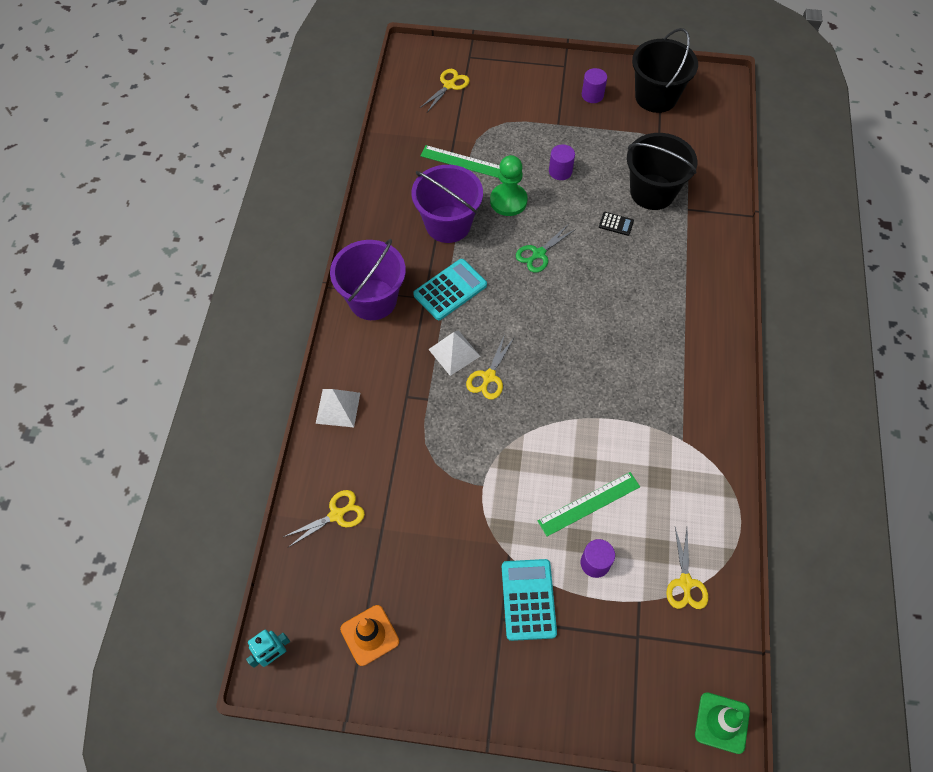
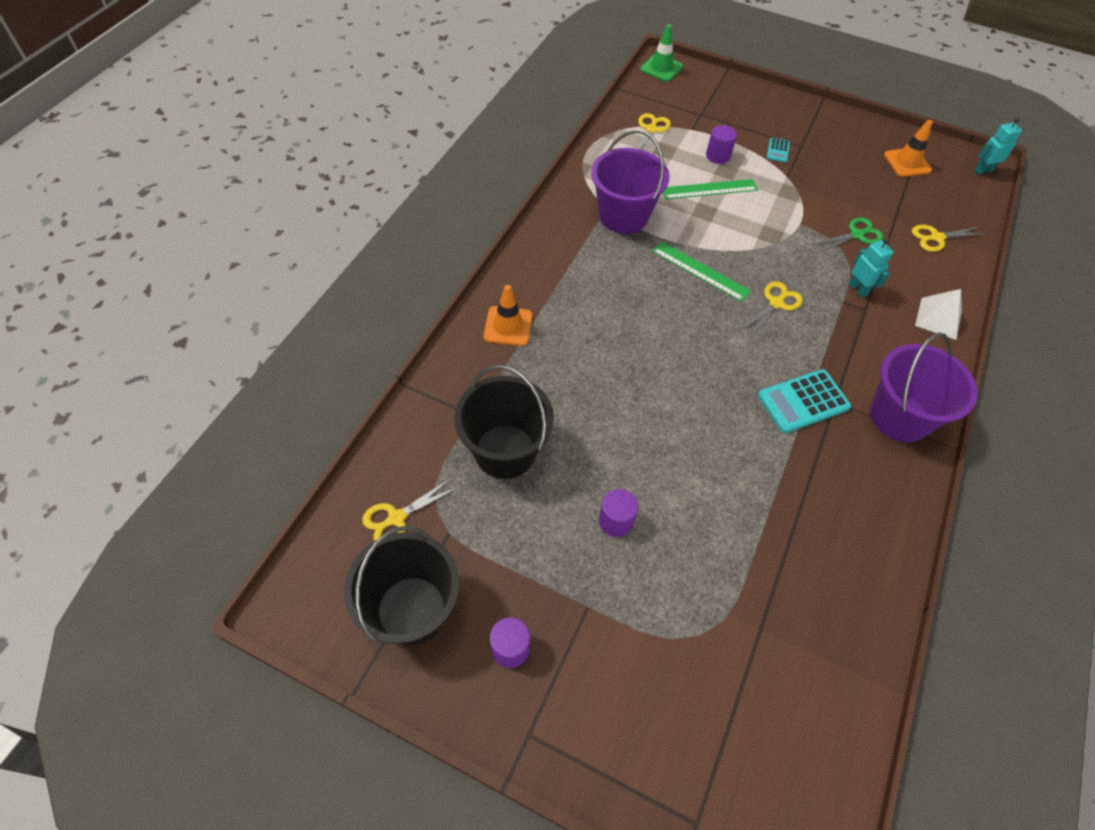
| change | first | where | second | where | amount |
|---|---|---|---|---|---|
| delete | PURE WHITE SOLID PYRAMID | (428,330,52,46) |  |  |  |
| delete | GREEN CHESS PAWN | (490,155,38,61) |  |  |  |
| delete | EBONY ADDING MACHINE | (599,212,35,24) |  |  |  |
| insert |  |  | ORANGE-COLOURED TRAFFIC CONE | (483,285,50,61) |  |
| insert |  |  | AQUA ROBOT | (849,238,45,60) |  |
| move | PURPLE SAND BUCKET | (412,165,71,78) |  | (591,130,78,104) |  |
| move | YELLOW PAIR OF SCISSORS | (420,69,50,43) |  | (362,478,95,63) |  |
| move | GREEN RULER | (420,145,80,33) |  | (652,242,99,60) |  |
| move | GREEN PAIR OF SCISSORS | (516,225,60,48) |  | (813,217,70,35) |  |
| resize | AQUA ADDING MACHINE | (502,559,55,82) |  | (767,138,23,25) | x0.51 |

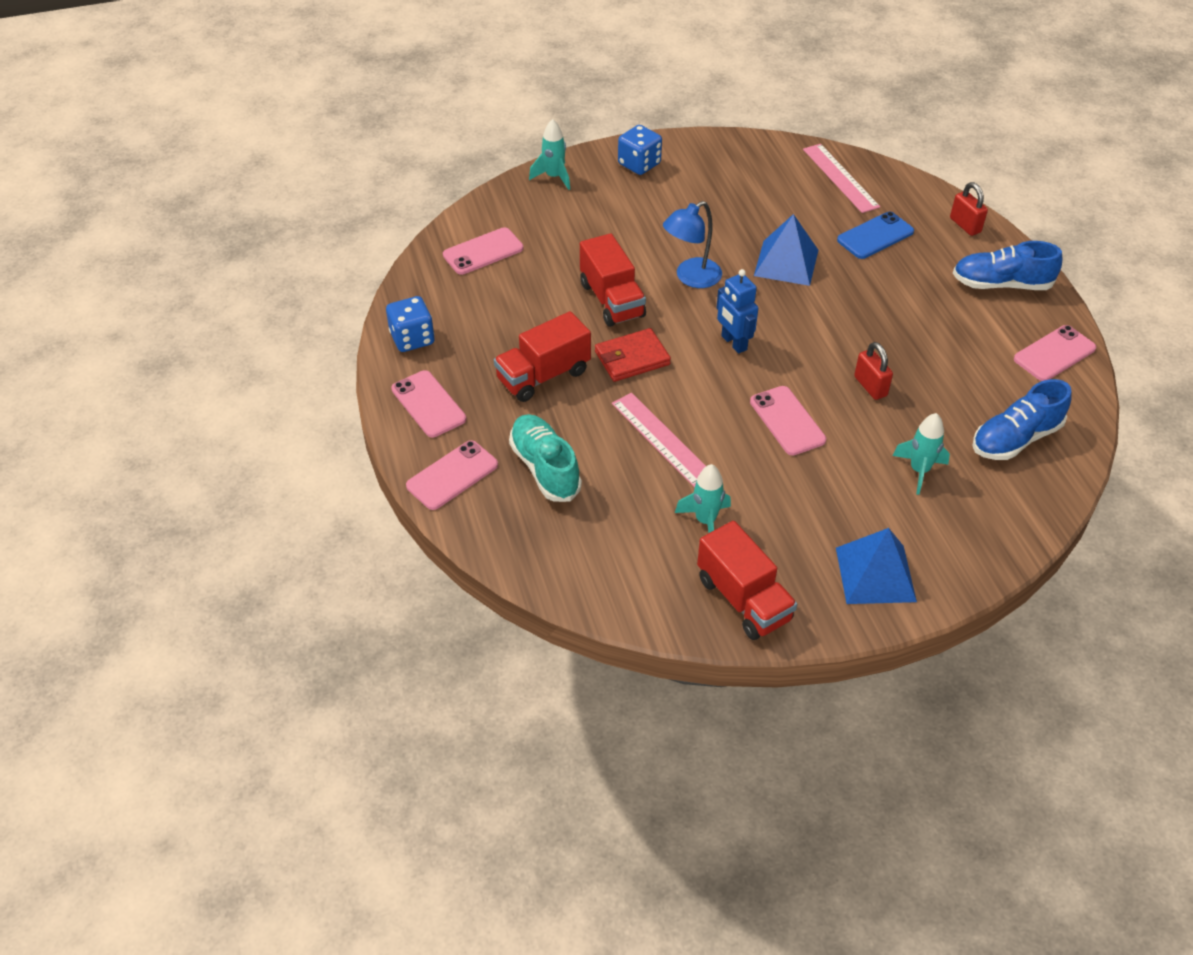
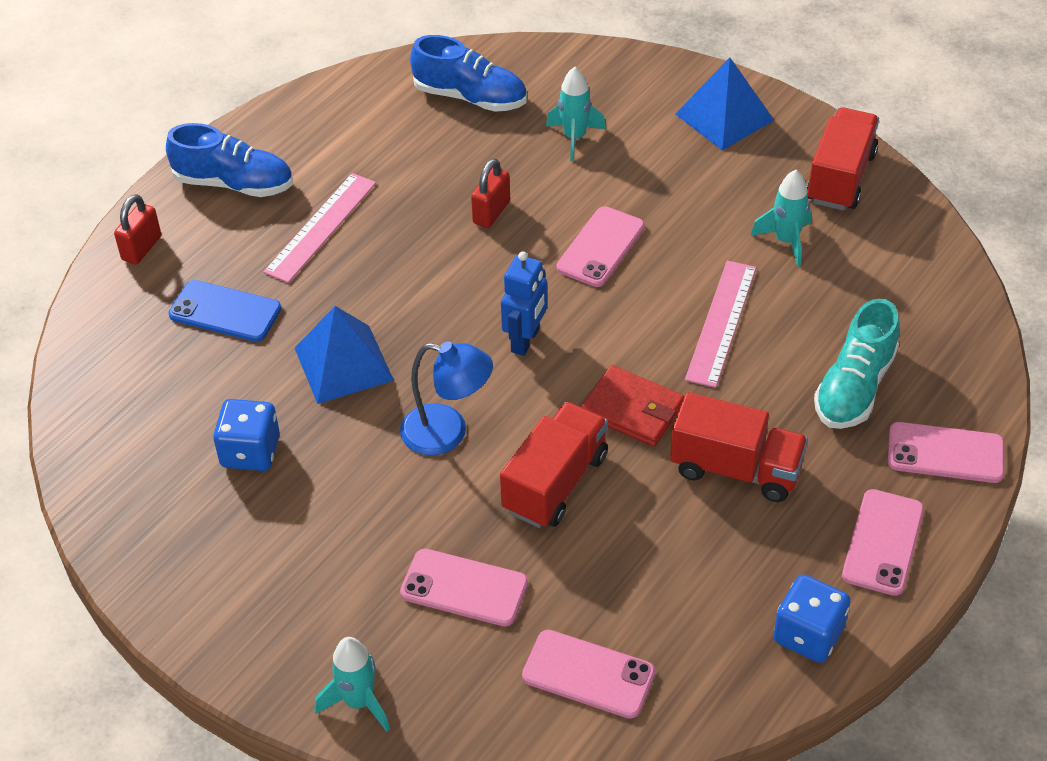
| change | first | where | second | where | amount |
|---|---|---|---|---|---|
| move | BLUE DICE | (618,125,44,50) |  | (213,399,67,72) |  |
| move | PINK RULER | (803,144,77,69) |  | (263,173,113,110) |  |
| move | PINK MOBILE PHONE | (1014,325,82,56) |  | (400,549,128,77) |  |
| rotate | BLUE SHOE | (953,241,110,49) |  | (166,123,127,74) | 45 degrees counterclockwise |

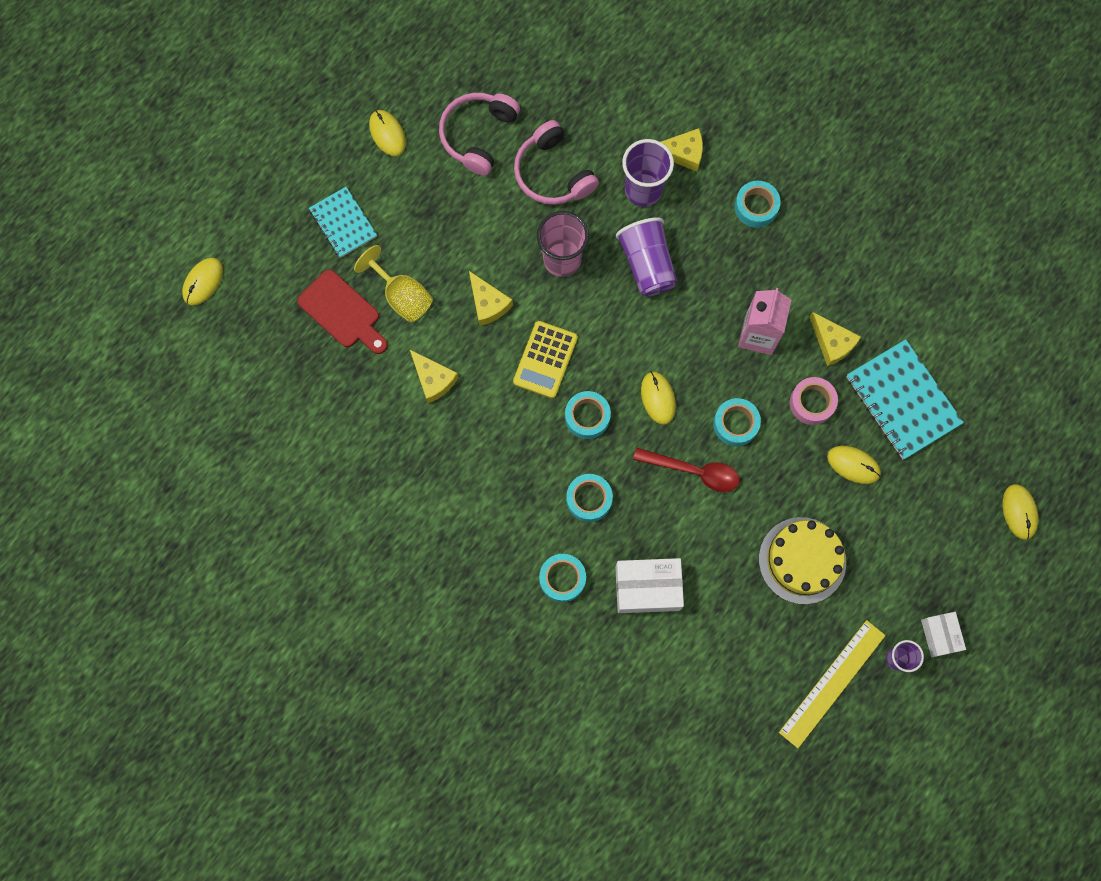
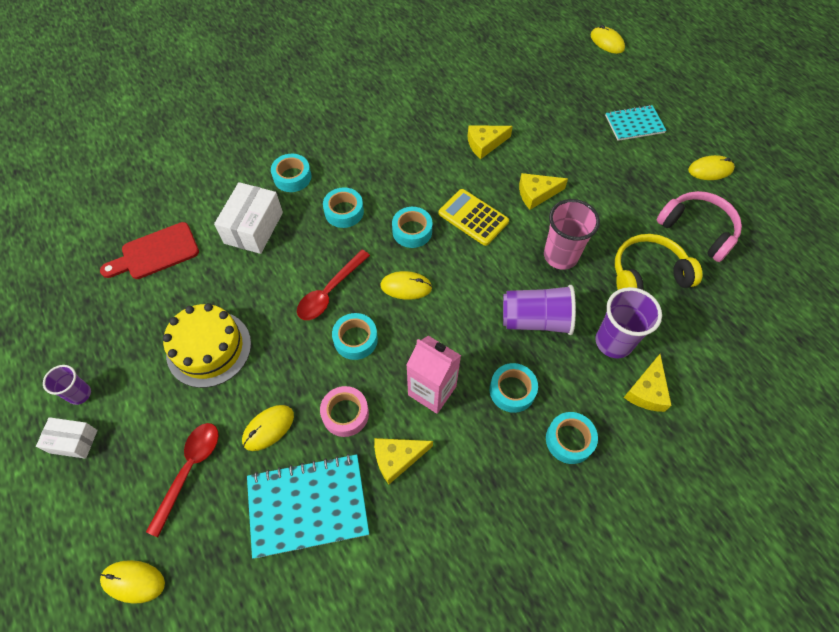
| change | first | where | second | where | amount |
|---|---|---|---|---|---|
| delete | YELLOW CHALICE | (354,245,79,78) |  |  |  |
| delete | YELLOW RULER | (779,620,107,128) |  |  |  |
| insert |  |  | RED TABLESPOON | (146,423,73,114) |  |
| insert |  |  | AQUA ROLL OF TAPE | (490,363,48,50) |  |
| move | RED CUTTING BOARD | (297,270,91,84) |  | (100,222,99,57) |  |
| recolor | PINK HEADSET | (514,120,85,85) | YELLOW HEADSET | (615,234,88,56) |  |

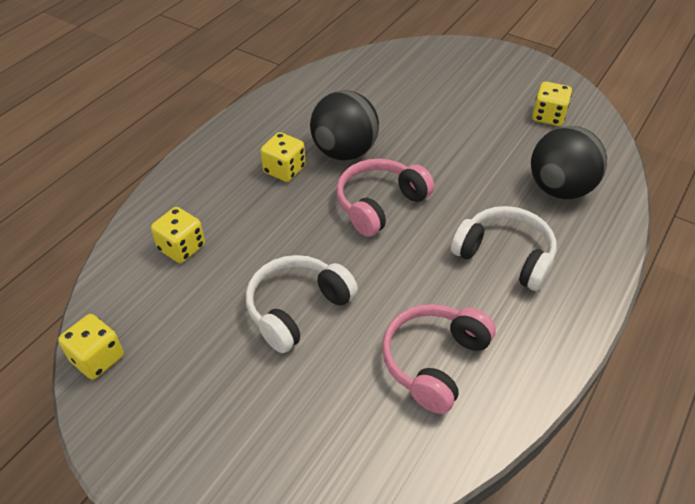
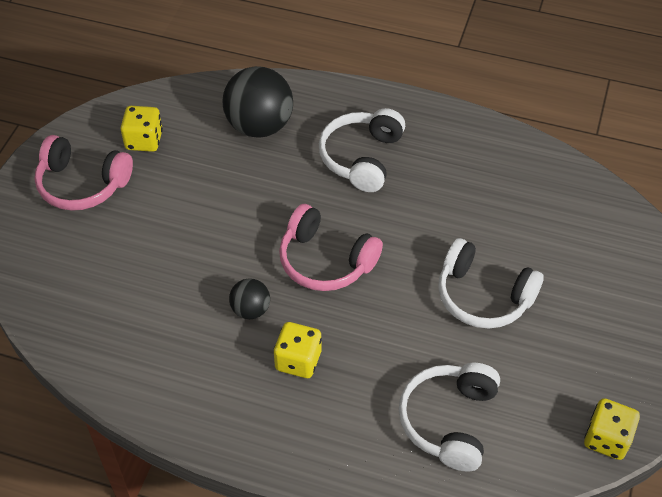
| change | first | where | second | where | amount |
|---|---|---|---|---|---|
| move | PINK HEADSET | (382,304,114,110) |  | (34,135,99,76) |  |
| replace | YELLOW DICE | (151,207,54,56) | PURE WHITE HEADSET | (399,363,101,109) |  |
| resize | EBONY PLAY BALL | (310,91,69,69) |  | (229,278,41,41) | x0.51 |

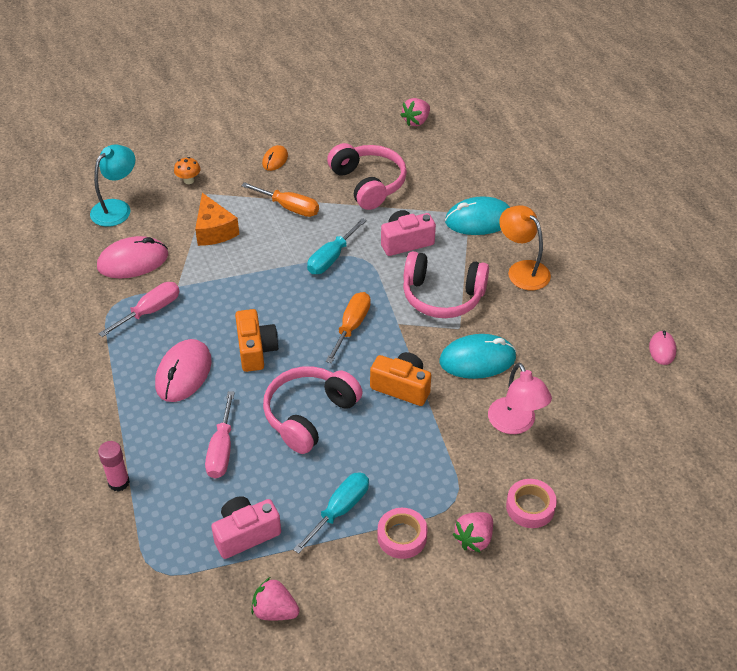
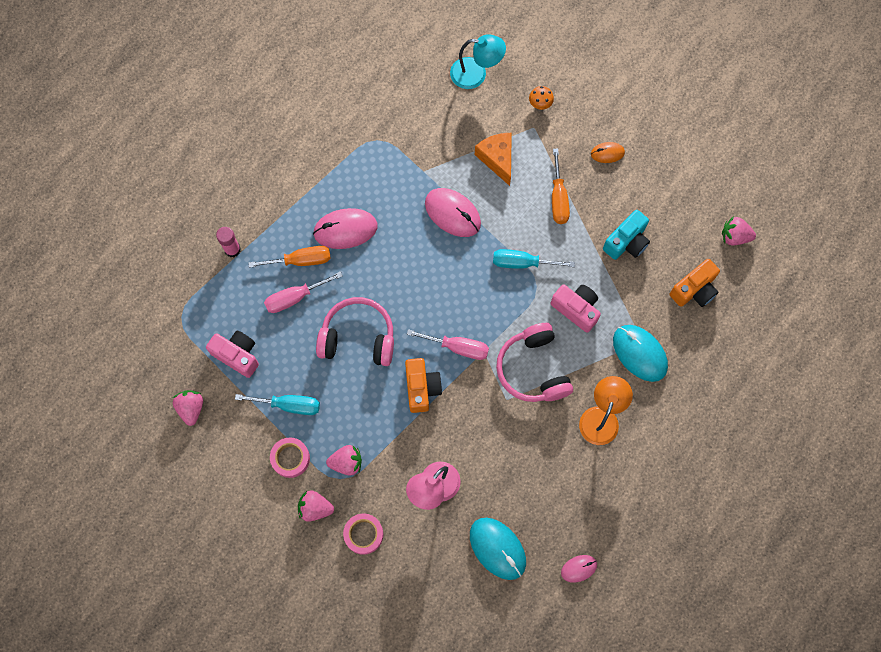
| change | first | where | second | where | amount |
|---|---|---|---|---|---|
| insert |  |  | PINK TOY STRAWBERRY | (326,445,36,31) |  |
| move | PINK MOUSE | (97,236,71,43) |  | (425,188,56,49) |  |
| move | PINK SCREWDRIVER | (98,282,82,55) |  | (407,329,82,31) |  |
| move | ORANGE-COLOURED PHOTO CAMERA | (235,309,44,63) |  | (670,259,50,48) |  |
| move | ORANGE-COLOURED SCREWDRIVER | (326,292,45,71) |  | (248,246,83,22) |  |
| move | AQUA MOUSE | (440,334,77,45) |  | (470,518,56,62) |  |
| replace | PINK HEADSET | (327,143,80,67) | AQUA PHOTO CAMERA | (603,210,47,50) |  |
| rotate | ORANGE-COLOURED PIECE OF CHEESE | (195,193,44,53) |  | (475,133,37,53) | 120 degrees clockwise |

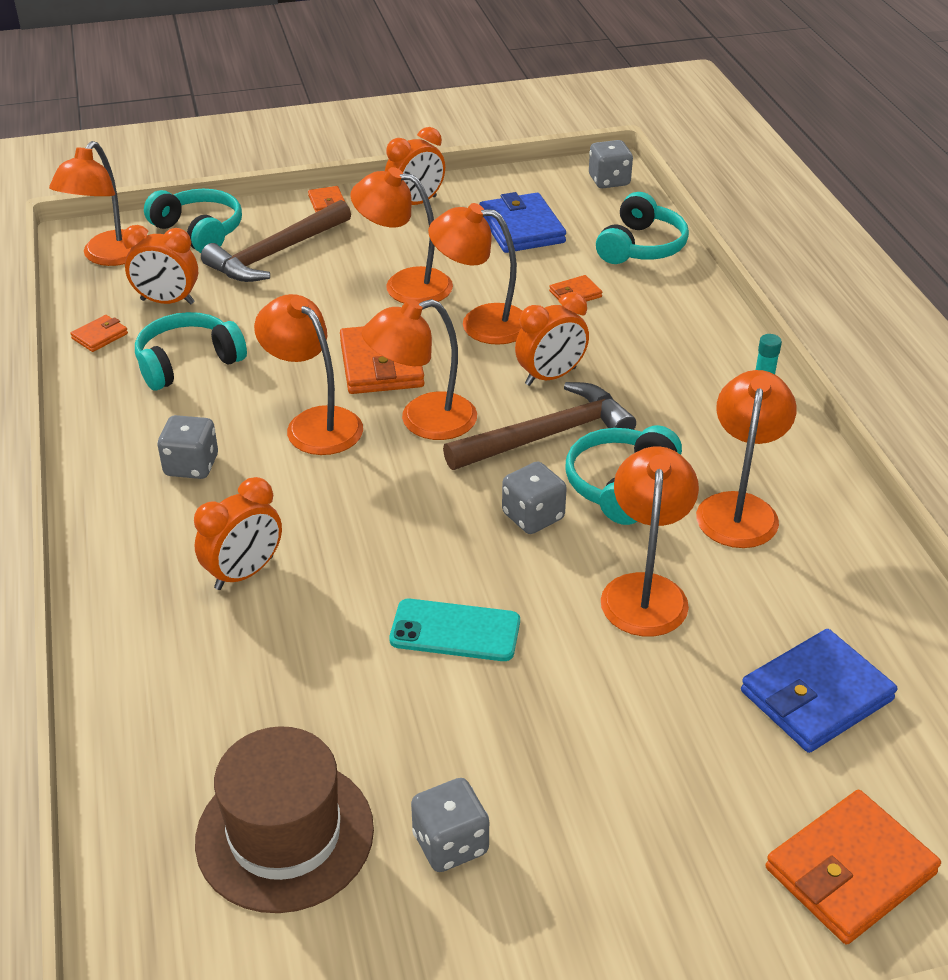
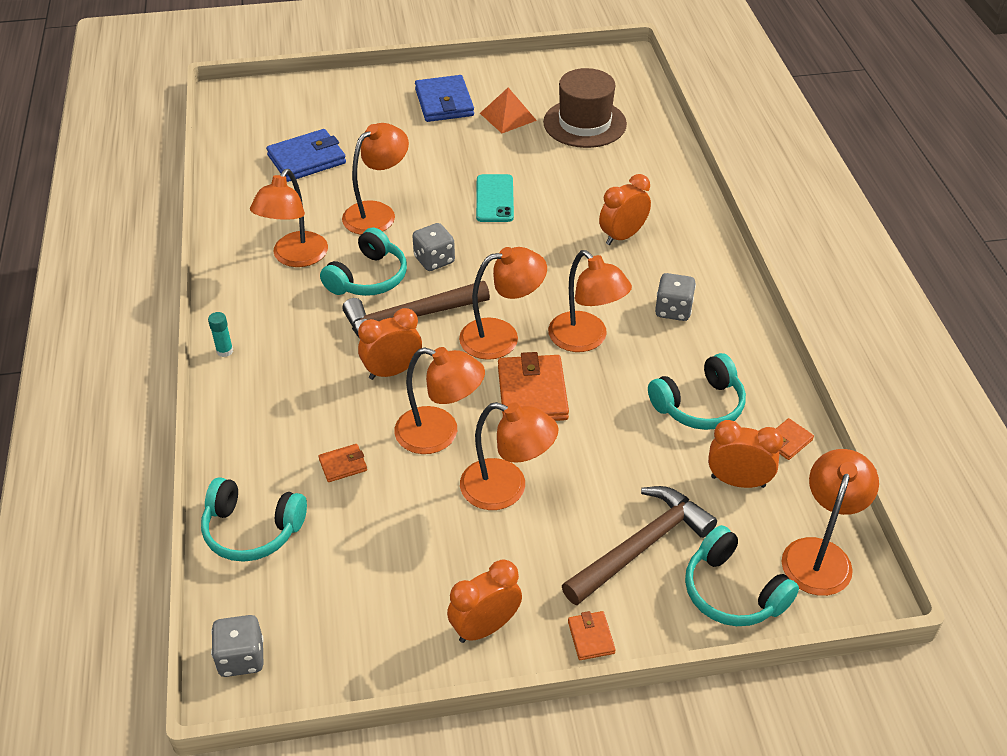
| change | first | where | second | where | amount |
|---|---|---|---|---|---|
| delete | ORANGE-COLOURED CARD WALLET | (765,790,176,155) |  |  |  |
| move | BLUE CARD WALLET | (479,192,87,61) |  | (415,75,59,47) |  |
| replace | GREY DICE | (411,778,78,94) | ORANGE-COLOURED SOLID PYRAMID | (480,87,57,46) |  |
| rotate | AQUA MOBILE PHONE | (389,599,131,62) |  | (476,174,38,48) | 75 degrees clockwise |
| rotate | AQUA HEADSET | (596,192,93,72) |  | (201,477,106,85) | 105 degrees counterclockwise |
| rotate | ORANGE-COLOURED LAMP | (601,446,98,191) |  | (342,123,67,112) | 150 degrees counterclockwise |

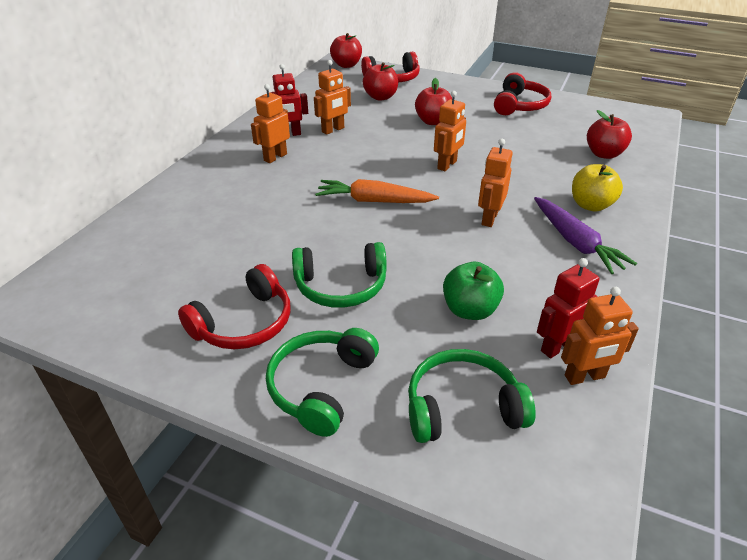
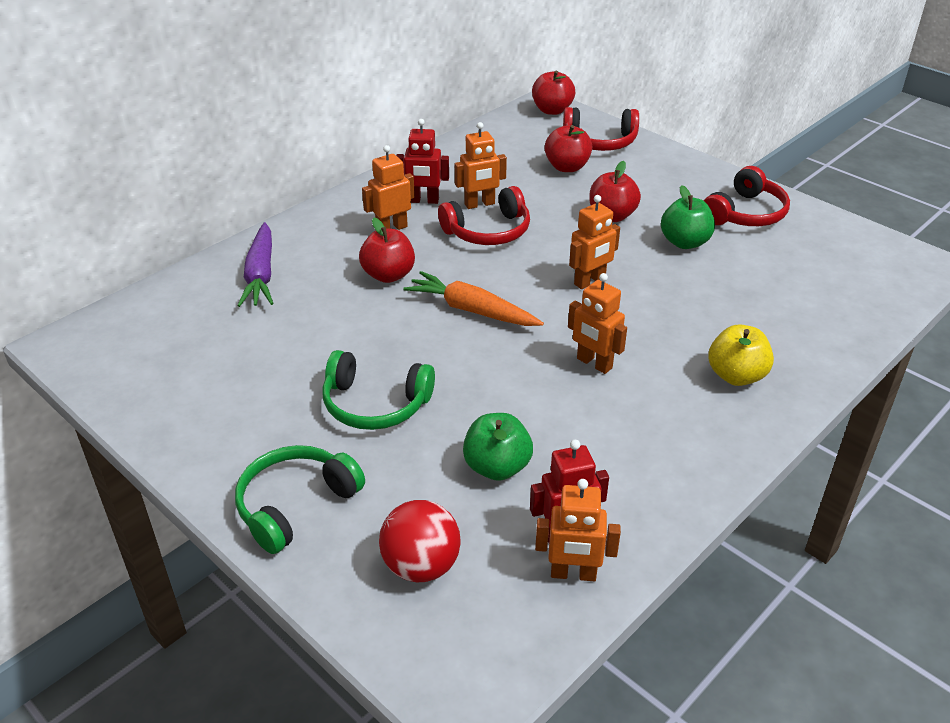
| change | first | where | second | where | amount |
|---|---|---|---|---|---|
| insert |  |  | GREEN TOY APPLE | (661,185,54,64) |  |
| move | RED HEADSET | (178,264,113,85) |  | (438,186,92,59) |  |
| move | PURPLE CARROT | (534,197,103,77) |  | (237,222,36,85) |  |
| move | RED TOY APPLE | (587,110,45,49) |  | (359,218,56,65) |  |
| replace | GREEN HEADSET | (408,349,128,94) | RED PLAY BALL | (379,500,82,83) |  |
| rotate | ORANGE-COLOURED ROBOT | (478,139,35,88) |  | (568,273,59,101) | 90 degrees counterclockwise |

